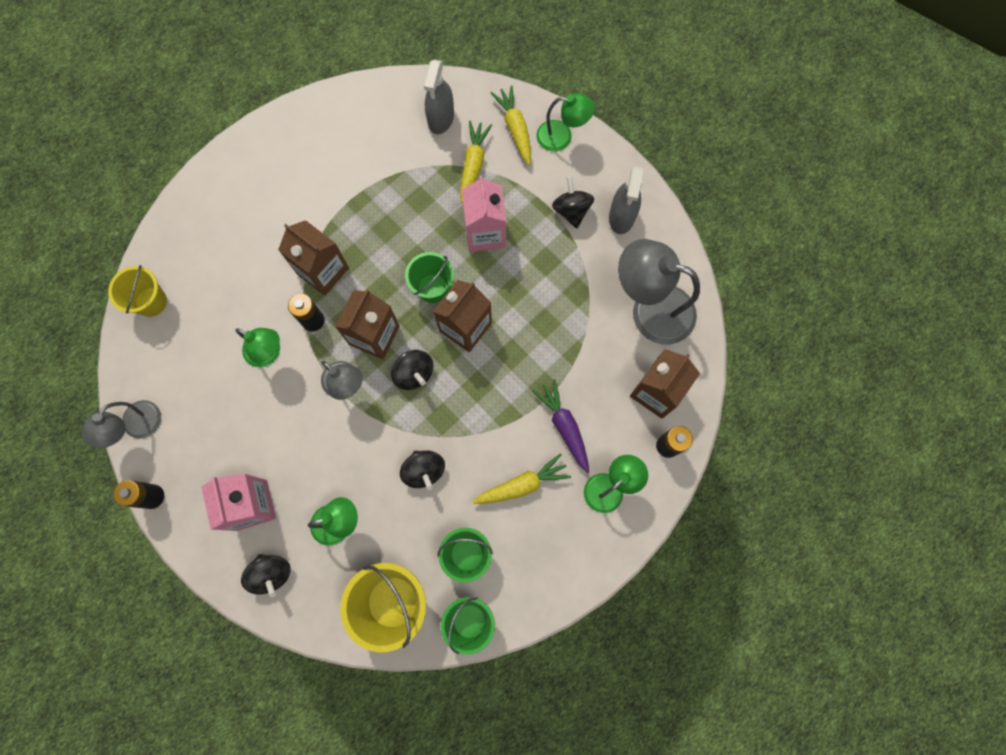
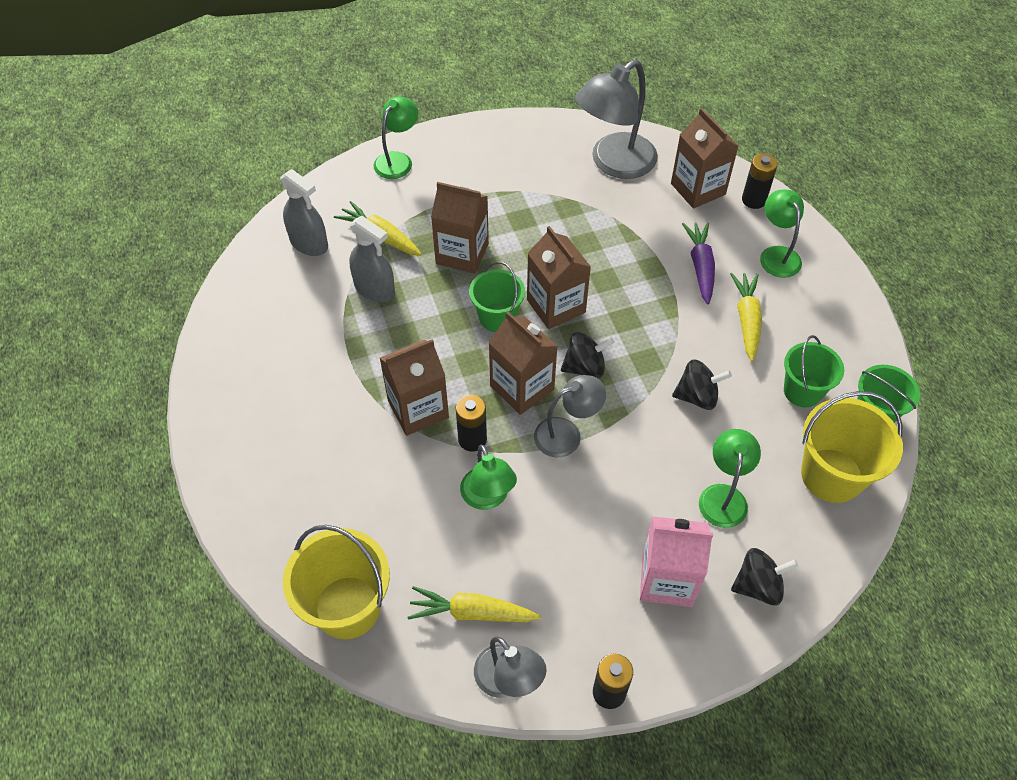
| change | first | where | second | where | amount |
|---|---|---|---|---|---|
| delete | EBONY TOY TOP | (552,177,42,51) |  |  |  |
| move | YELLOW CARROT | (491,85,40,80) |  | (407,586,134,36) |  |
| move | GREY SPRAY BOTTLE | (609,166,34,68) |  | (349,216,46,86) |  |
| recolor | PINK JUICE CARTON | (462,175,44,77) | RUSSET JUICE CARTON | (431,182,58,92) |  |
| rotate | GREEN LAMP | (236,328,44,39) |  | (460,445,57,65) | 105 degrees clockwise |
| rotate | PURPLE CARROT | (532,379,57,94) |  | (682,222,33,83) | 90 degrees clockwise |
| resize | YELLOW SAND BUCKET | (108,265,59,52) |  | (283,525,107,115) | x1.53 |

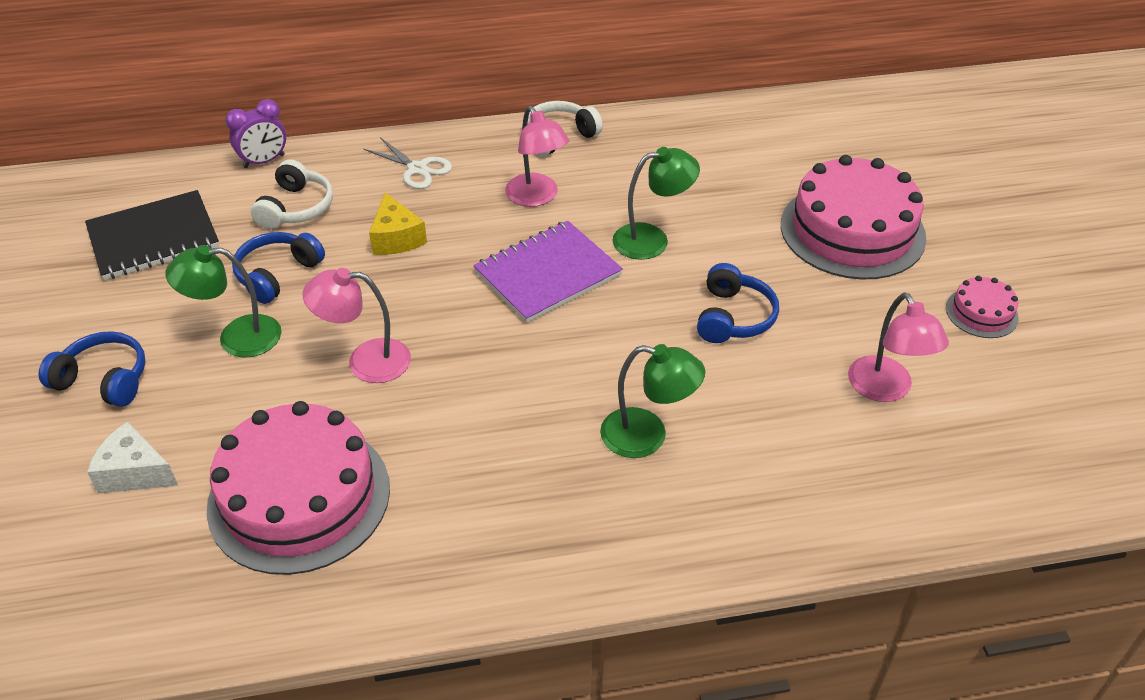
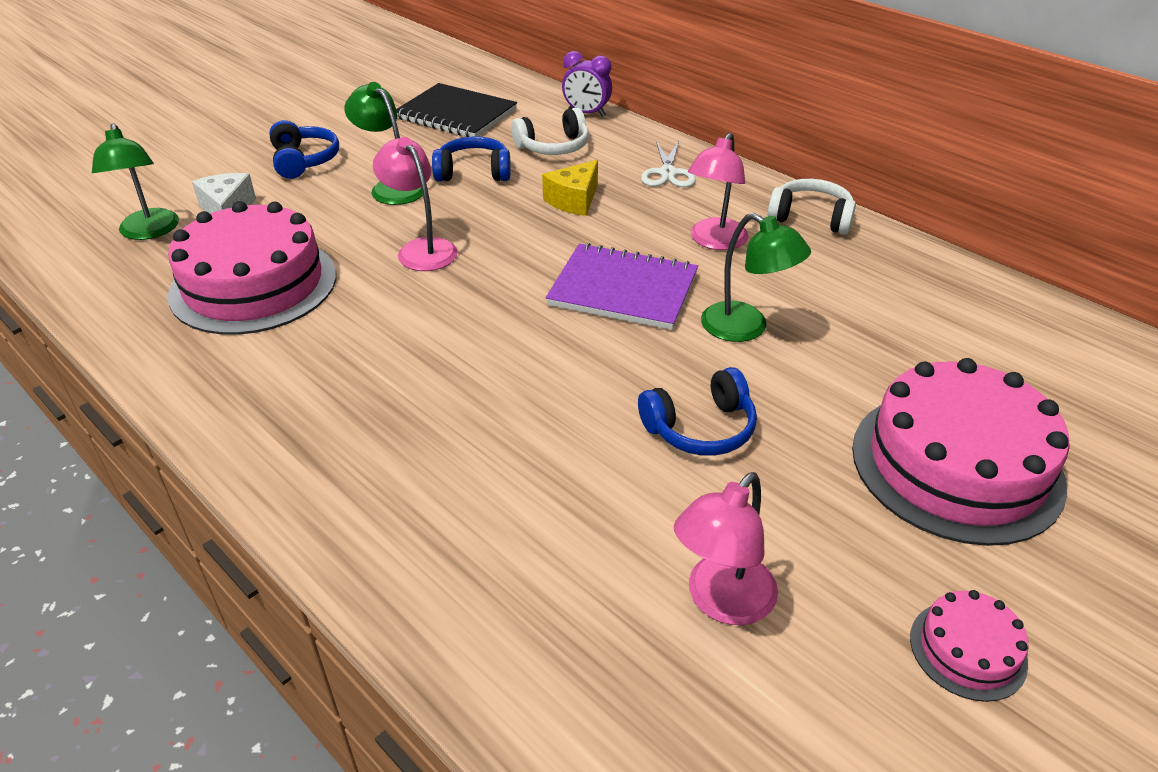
| change | first | where | second | where | amount |
|---|---|---|---|---|---|
| move | GREEN LAMP | (600,344,106,114) |  | (92,123,87,117) |  |

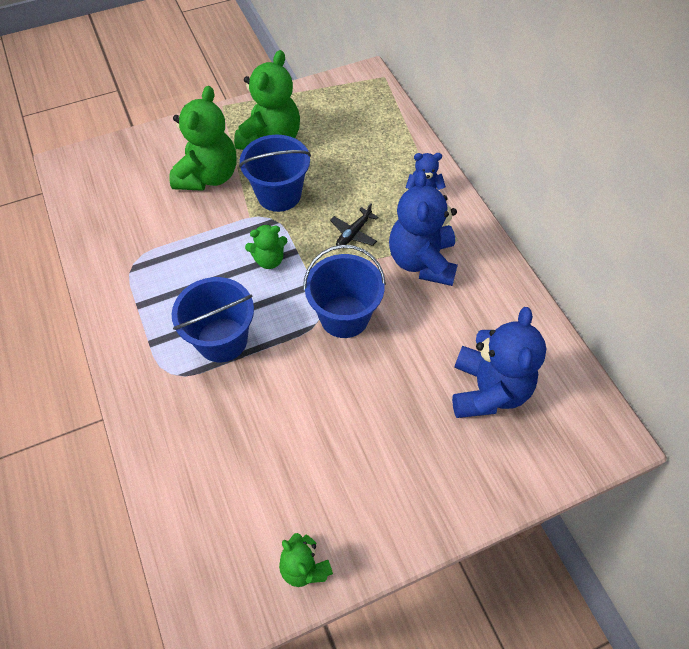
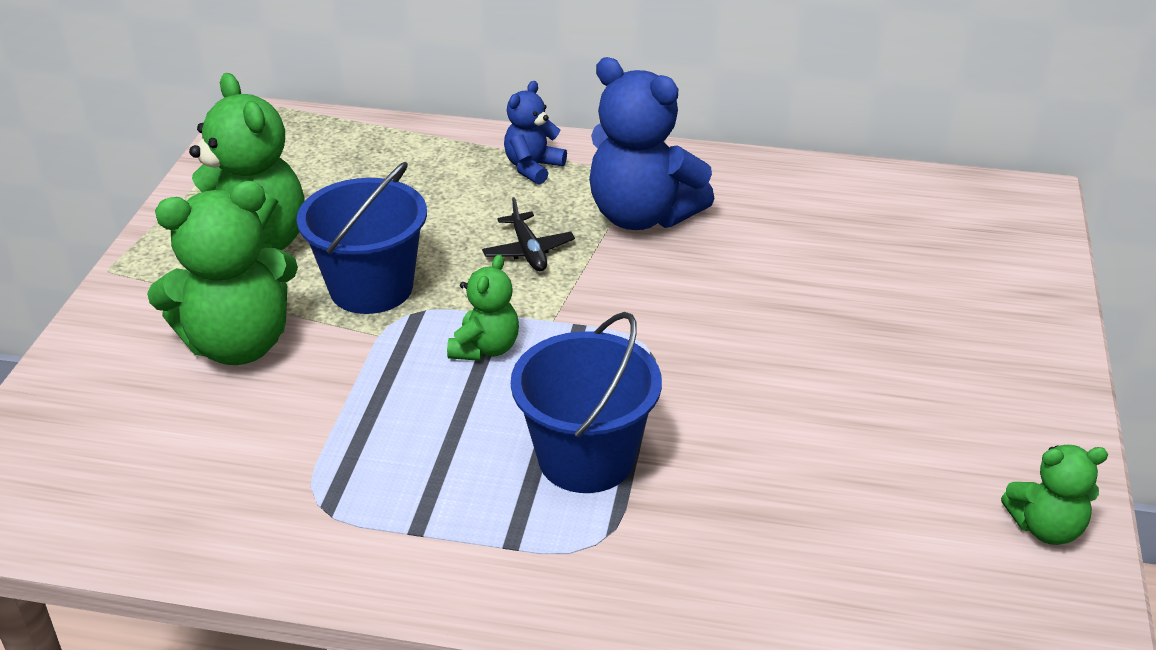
| change | first | where | second | where | amount |
|---|---|---|---|---|---|
| delete | BLUE SAND BUCKET | (303,245,83,93) |  |  |  |
| delete | BLUE STUFFED BEAR | (452,307,94,111) |  |  |  |
| rotate | GREEN STUFFED BEAR | (170,86,67,105) |  | (147,181,151,184) | 105 degrees clockwise |

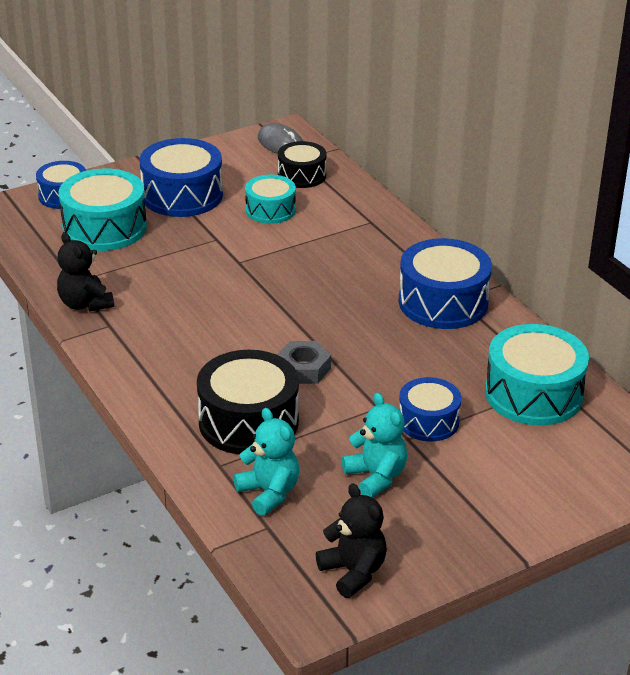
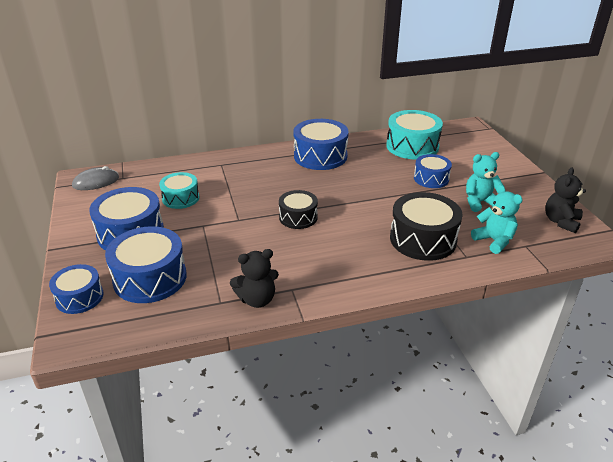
| change | first | where | second | where | amount |
|---|---|---|---|---|---|
| delete | GREY HEX NUT | (277,341,54,43) |  |  |  |
| move | EBONY DRUM | (278,141,49,47) |  | (279,190,39,39) |  |
| recolor | AQUA DRUM | (59,168,88,83) | BLUE DRUM | (105,226,82,77) |  |
| rotate | AQUA STUFFED BEAR | (233,408,66,108) |  | (471,185,52,69) | 75 degrees clockwise |
| rotate | EBONY STUFFED BEAR | (316,483,71,115) |  | (545,167,41,66) | 45 degrees counterclockwise |

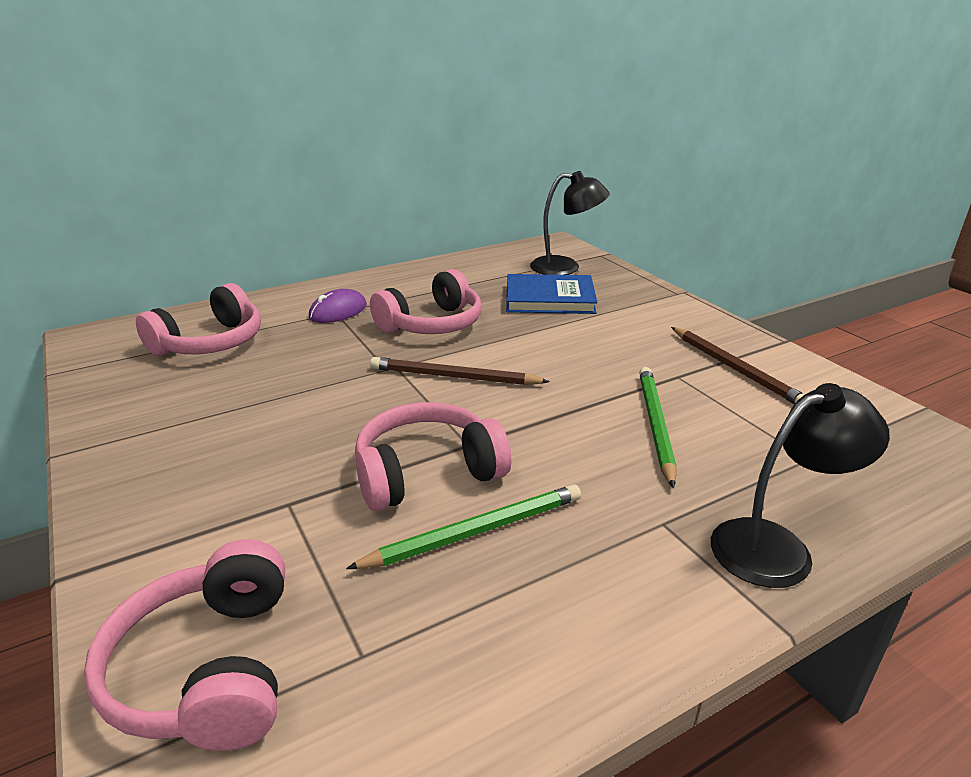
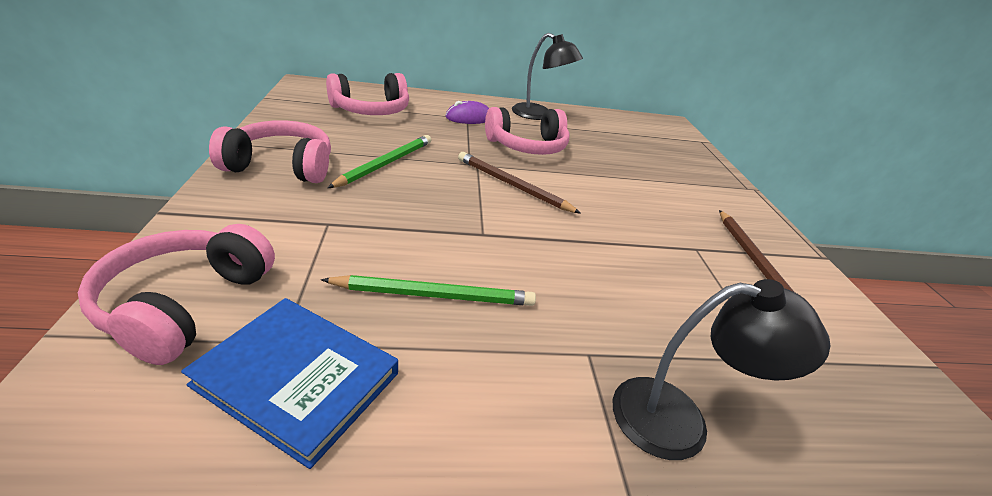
| change | first | where | second | where | amount |
|---|---|---|---|---|---|
| move | PINK HEADSET | (355,402,156,109) |  | (209,120,122,63) |  |
| move | BLUE HARDCOVER | (506,274,92,40) |  | (181,298,217,171) |  |
| move | EBONY LAMP | (530,171,80,104) |  | (512,33,71,87) |  |
| move | GREEN PENCIL | (639,367,38,121) |  | (327,135,104,53) |  |

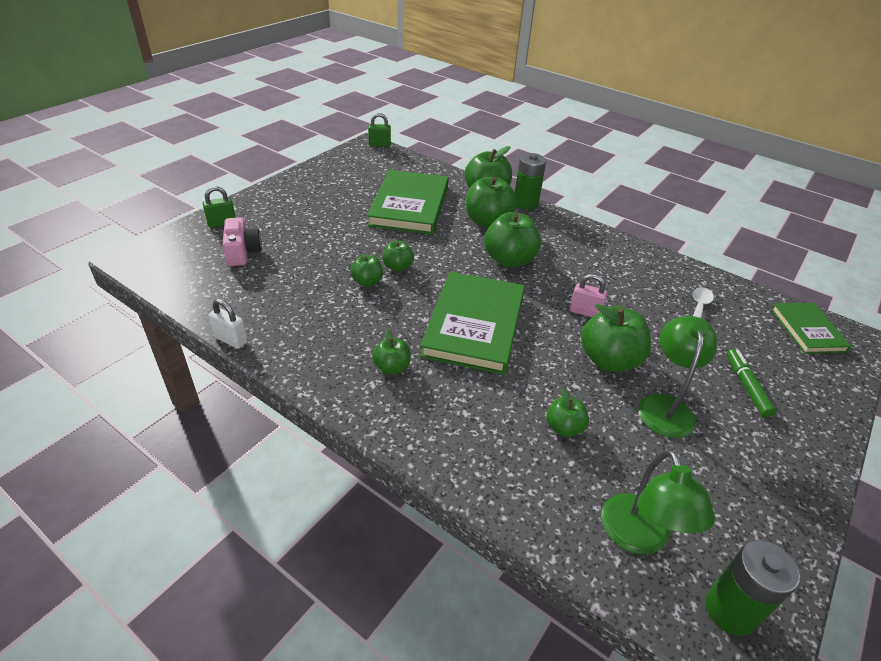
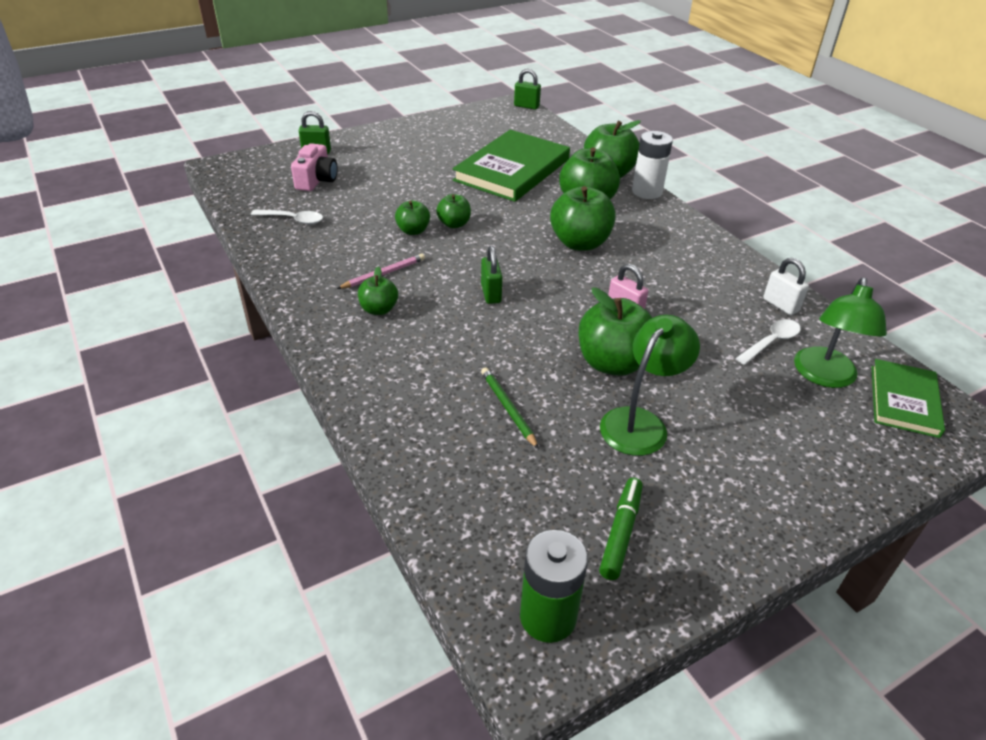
| change | first | where | second | where | amount |
|---|---|---|---|---|---|
| insert |  |  | PURE WHITE TABLESPOON | (251,210,72,14) |  |
| insert |  |  | PINK PENCIL | (337,253,88,36) |  |
| move | PURE WHITE PADLOCK | (208,299,40,50) |  | (763,258,46,57) |  |
| move | GREEN LAMP | (601,450,114,105) |  | (794,278,93,110) |  |
| move | GREEN MARKER PEN | (727,349,49,69) |  | (599,478,44,102) |  |
| replace | GREEN HARDCOVER | (420,272,105,103) | GREEN PADLOCK | (481,246,22,58) |  |
| replace | GREEN TOY APPLE | (546,388,43,49) | GREEN PENCIL | (481,367,58,82) |  |
| recolor | GREEN POWER CELL | (515,153,31,57) | PURE WHITE POWER CELL | (632,131,41,68) |  |

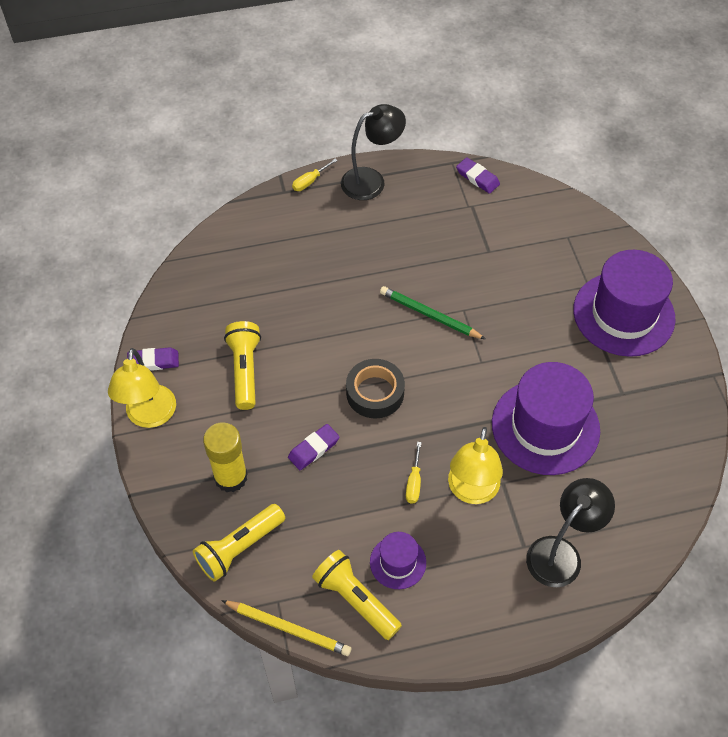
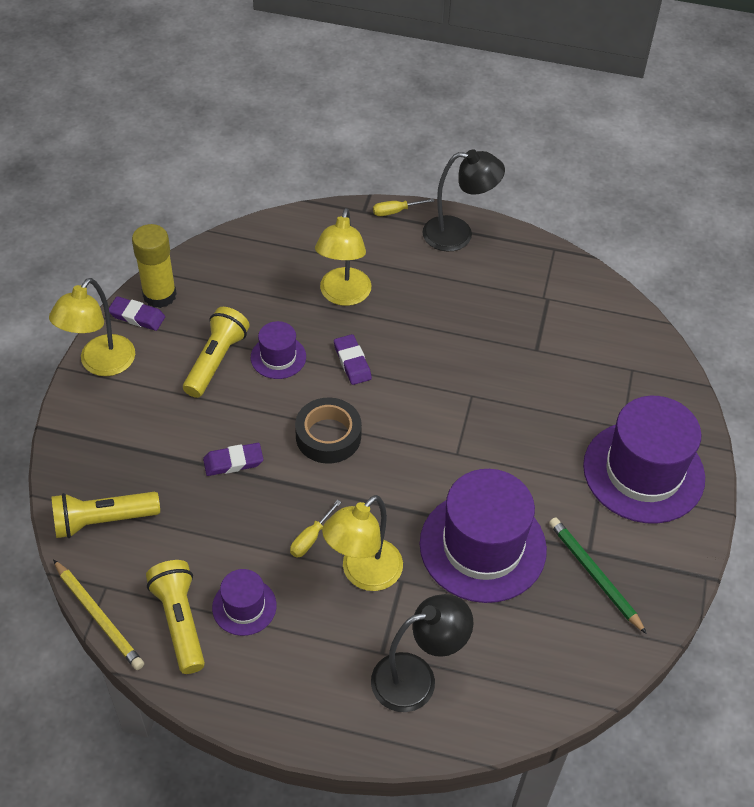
| change | first | where | second | where | amount |
|---|---|---|---|---|---|
| insert |  |  | PURPLE TOP HAT | (251,321,55,58) |  |
| insert |  |  | YELLOW LAMP | (315,208,56,98) |  |
| move | YELLOW GLUE | (203,422,44,70) |  | (132,224,45,84) |  |
| move | GREEN PENCIL | (380,286,105,53) |  | (549,517,98,117) |  |
| move | PURPLE PENCIL ERASER | (456,157,44,37) |  | (334,334,38,51) |  |

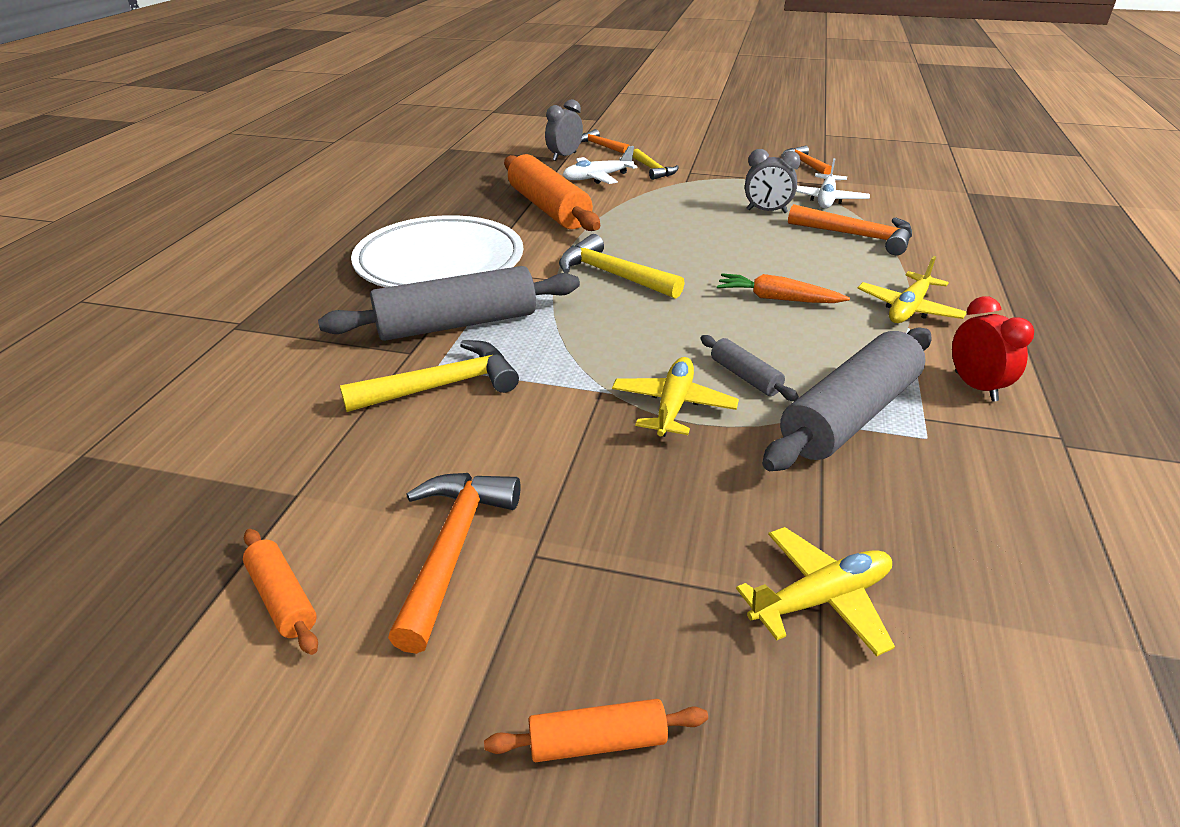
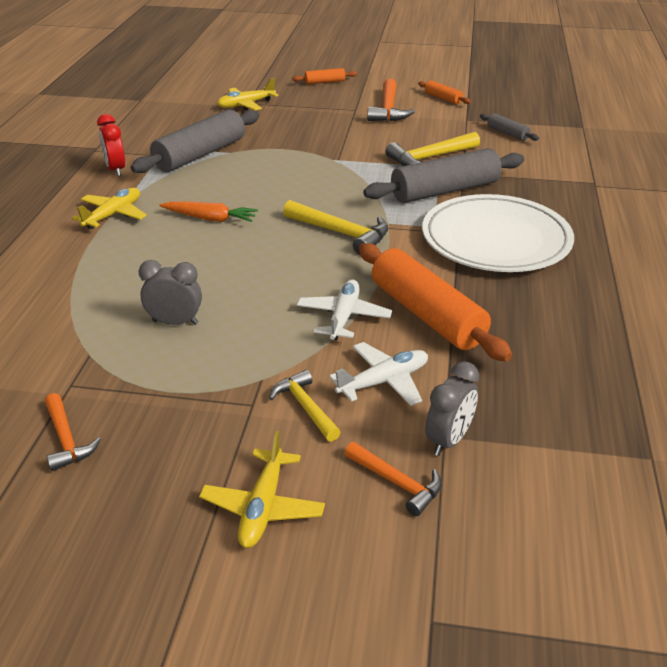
| change | first | where | second | where | amount |
|---|---|---|---|---|---|
| delete | ORANGE-COLOURED CLAW HAMMER | (788,204,124,51) |  |  |  |
| move | YELLOW PLANE | (612,357,127,80) |  | (199,431,126,117) |  |
| move | GREY ROLLING PIN | (700,335,99,66) |  | (480,113,59,28) |  |
| move | PURE WHITE PLANE | (796,158,74,51) |  | (297,279,95,61) |  |

